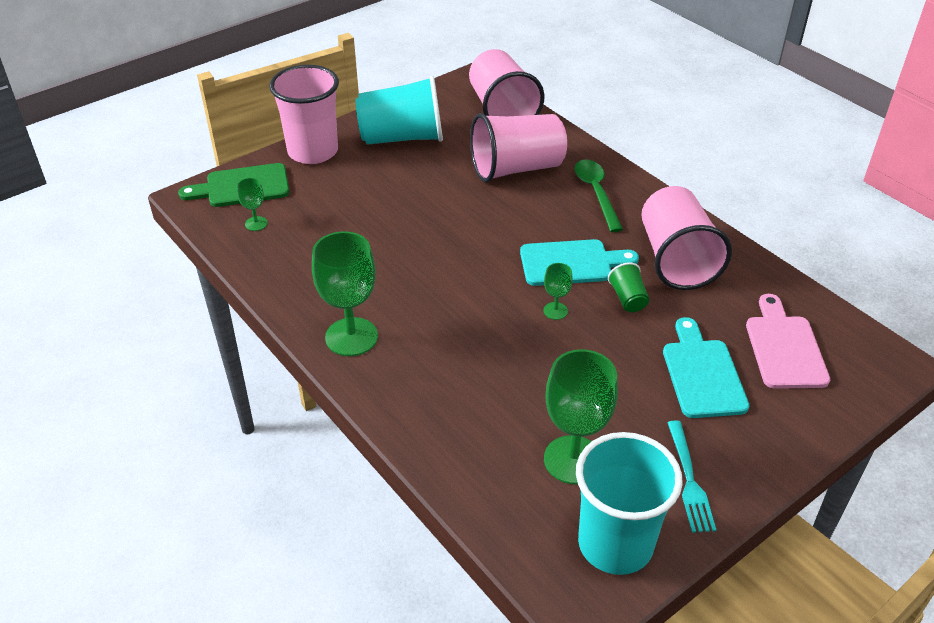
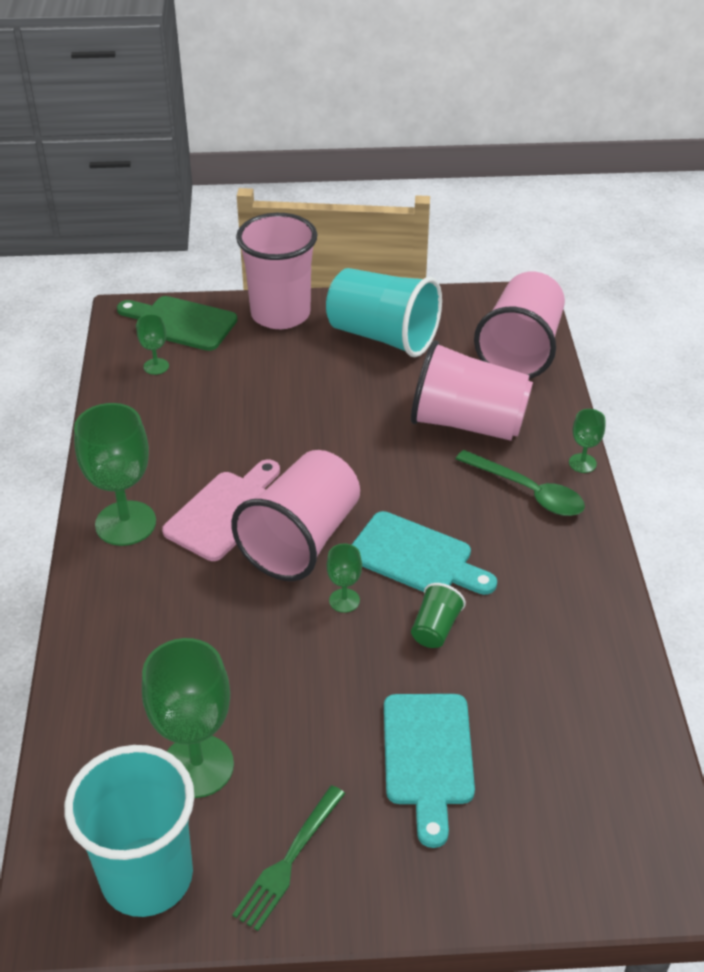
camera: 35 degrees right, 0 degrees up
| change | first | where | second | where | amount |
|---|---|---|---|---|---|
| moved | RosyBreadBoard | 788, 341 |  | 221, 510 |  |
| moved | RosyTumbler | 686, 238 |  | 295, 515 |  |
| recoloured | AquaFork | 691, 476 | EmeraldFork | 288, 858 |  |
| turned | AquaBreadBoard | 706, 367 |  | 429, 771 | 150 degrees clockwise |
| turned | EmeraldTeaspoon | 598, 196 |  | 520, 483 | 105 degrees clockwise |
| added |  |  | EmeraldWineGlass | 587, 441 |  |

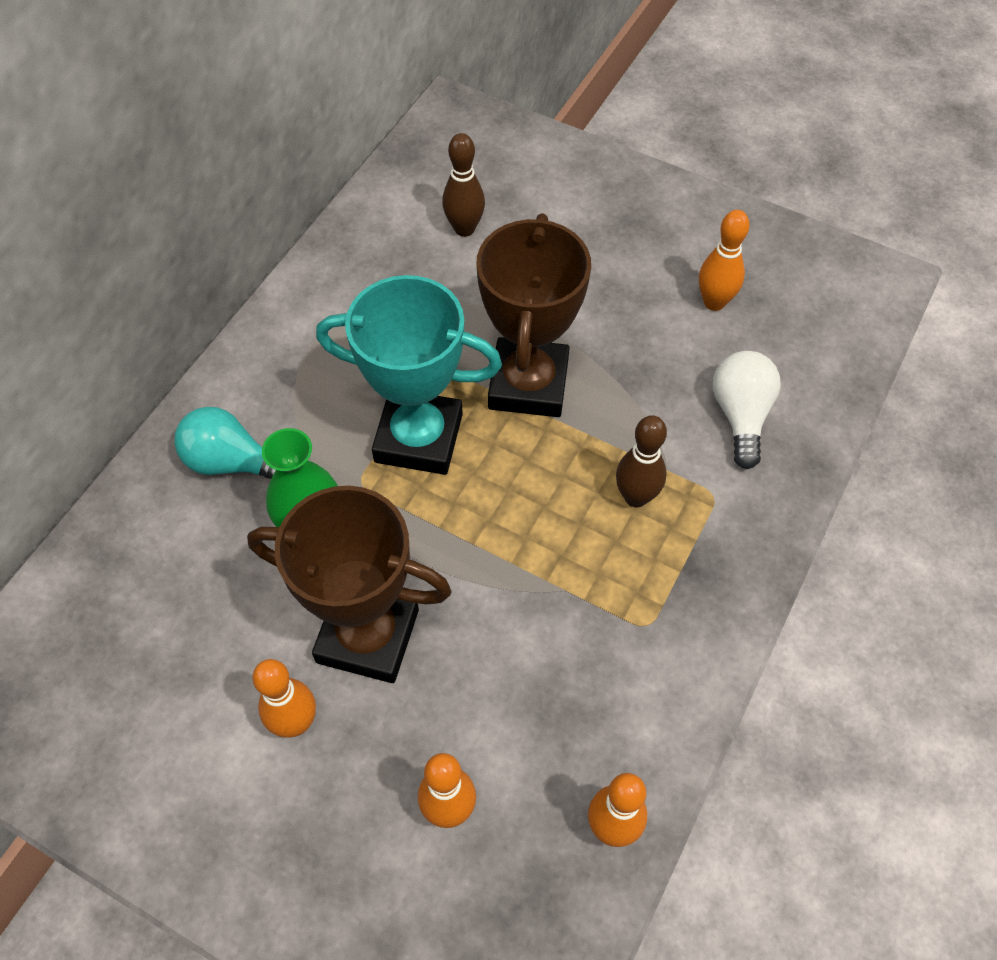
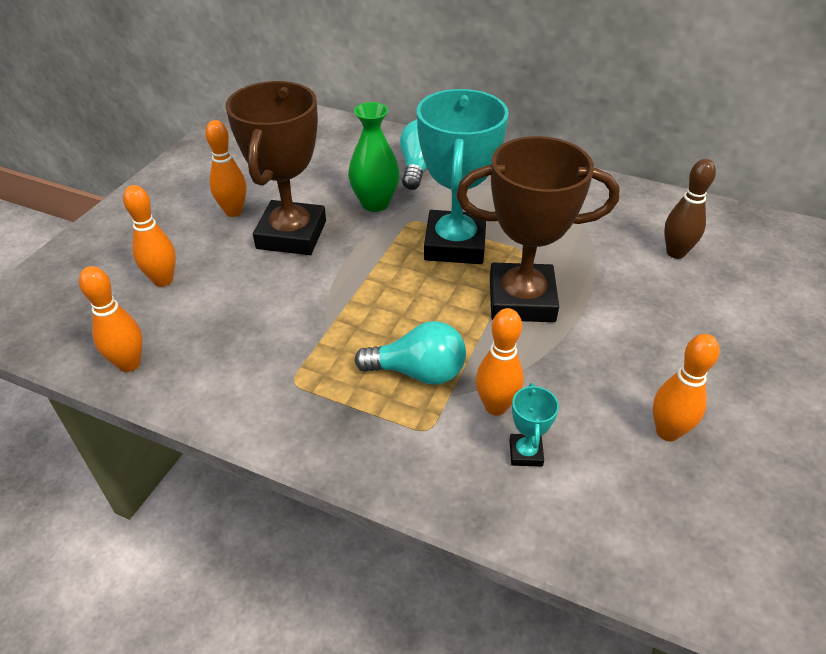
camera: 85 degrees right, 15 degrees down
| change | first | where | second | where | amount |
|---|---|---|---|---|---|
| replaced | DarkBrownTenpin | 641, 461 | AquaLightbulb | 410, 353 |  |
| added |  |  | BrightOrangeTenpin | 500, 362 |  |
| replaced | SnowWhiteLightbulb | 747, 410 | AquaAwardCup | 534, 425 |  |

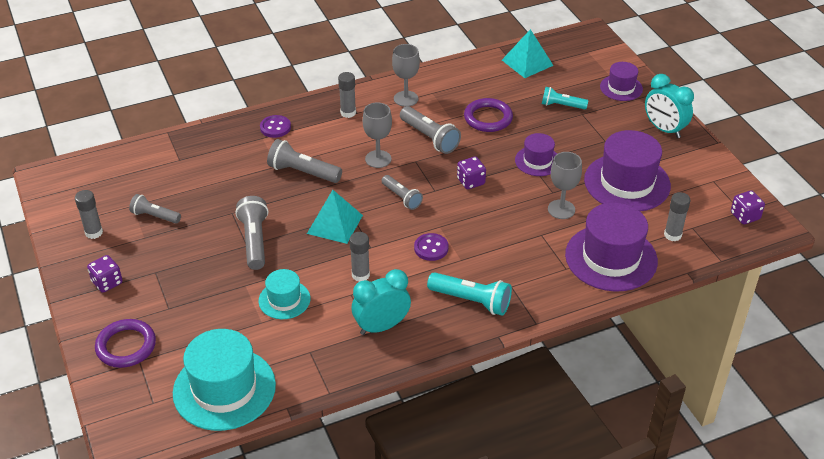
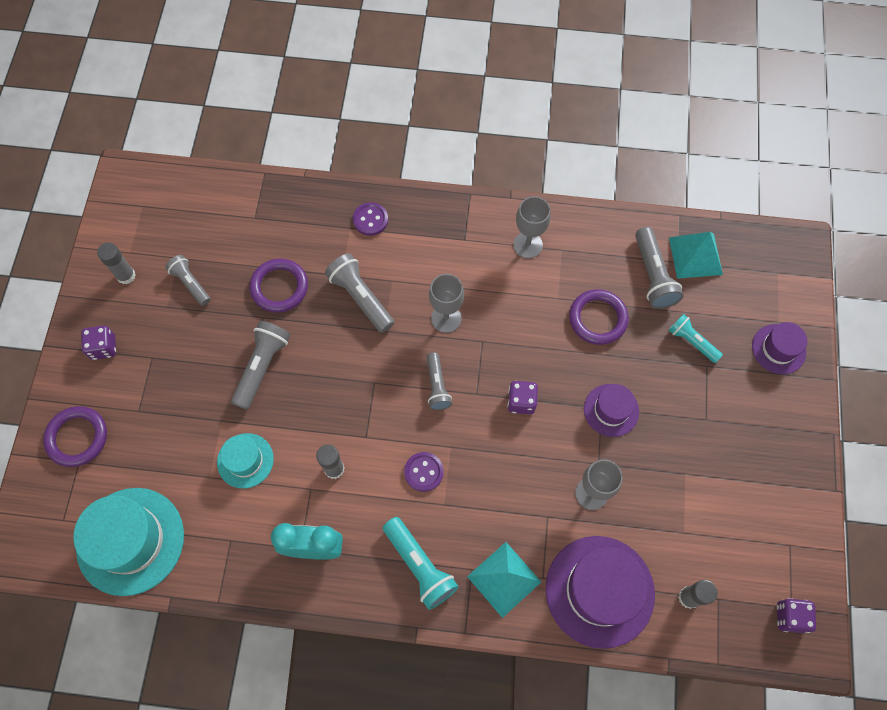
camera: 30 degrees right, 25 degrees up
| change | first | where | second | where | amount |
|---|---|---|---|---|---|
| added |  |  | VioletRing | 278, 285 |  |
| moved | AquaSolidPyramid | 335, 217 |  | 504, 580 |  |
| moved | AshGreyTorch | 430, 130 |  | 659, 268 |  |
| removed | AshGreyStickOfGlue | 347, 95 |  |  |  |
| removed | VioletTallHat | 627, 170 |  |  |  |
| removed | AquaAlarmClock | 669, 106 |  |  |  |

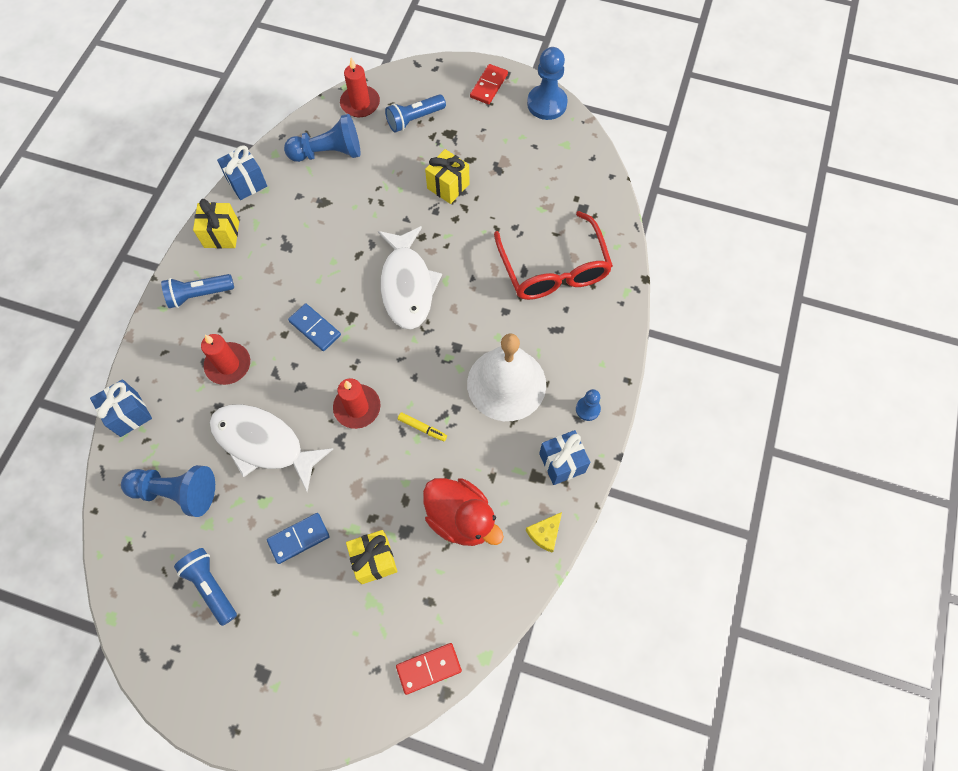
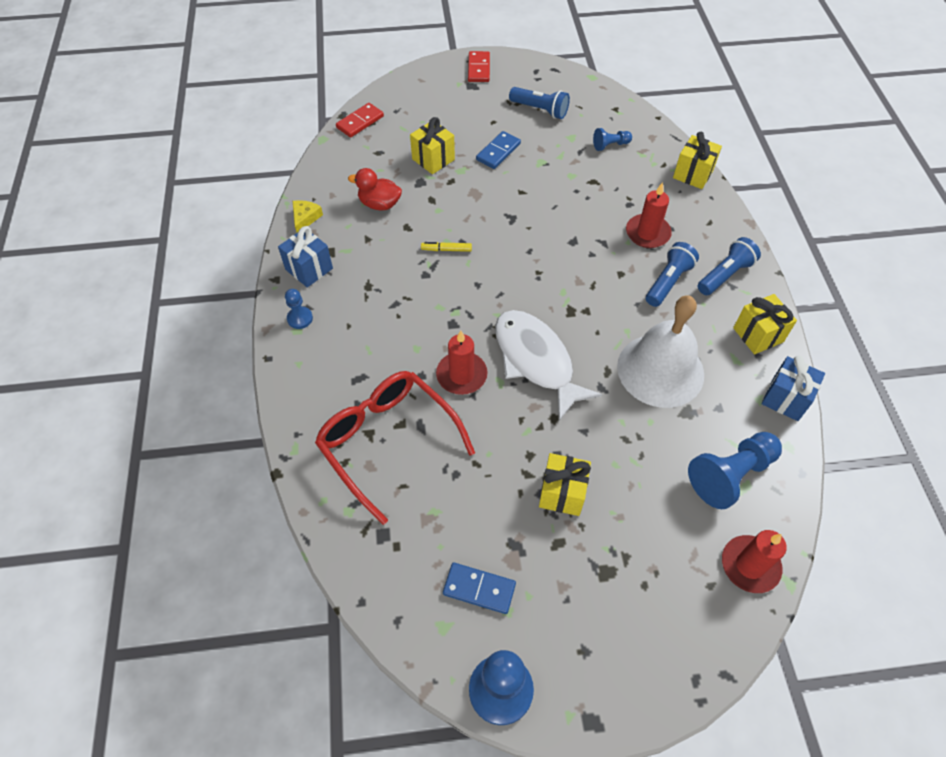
camera: 155 degrees right, 10 degrees down
| change | first | where | second | where | amount |
|---|---|---|---|---|---|
| resized | RedDuck | 463, 512 |  | 375, 189 | x0.66 |
| moved | RedWaxCandle | 357, 403 |  | 462, 363 |  |
| moved | RoyalBlueDomino | 314, 327 |  | 479, 588 |  |
| moved | RedDomino | 489, 84 |  | 479, 66 |  |
| resized | RoyalBlueGamePawn | 168, 491 |  | 612, 139 | x0.52 |
| moved | SnowWhiteSchoolBell | 506, 377 |  | 660, 351 |  |
| moved | RoyalBlueTorch | 415, 113 |  | 672, 274 |  |
| recoloured | RoyalBluePresent | 121, 408 | GoldenPresent | 697, 160 |  |
| removed | SnowWhiteFish | 271, 448 |  |  |  |

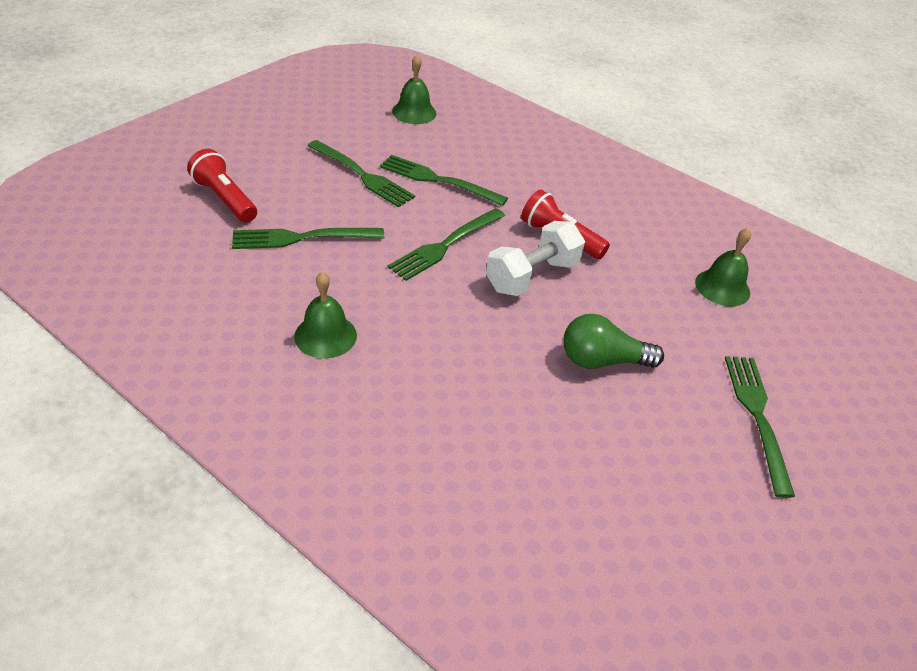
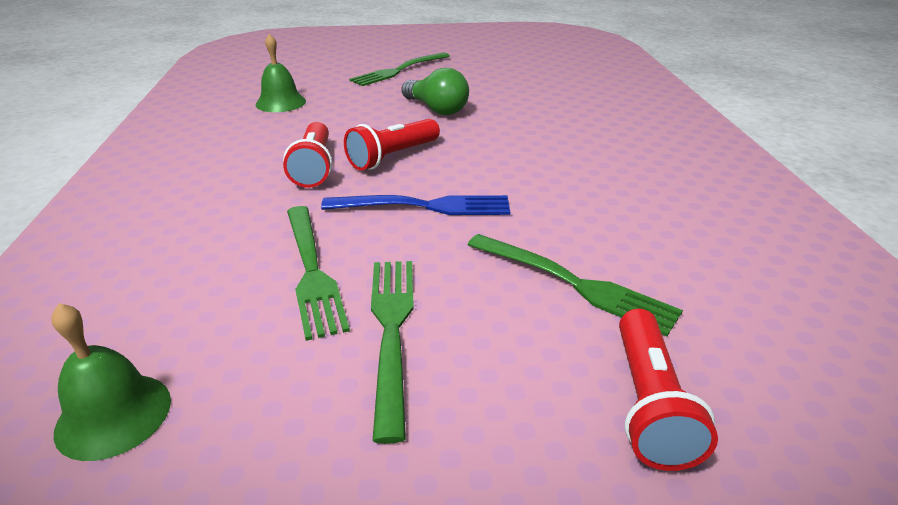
camera: 130 degrees left, 10 degrees down
| change | first | where | second | where | amount |
|---|---|---|---|---|---|
| recoloured | EmeraldFork | 446, 244 | RoyalBlueFork | 415, 205 |  |
| replaced | SnowWhiteFreeWeight | 535, 258 | RedTorch | 392, 144 |  |
| removed | EmeraldSchoolBell | 325, 315 |  |  |  |

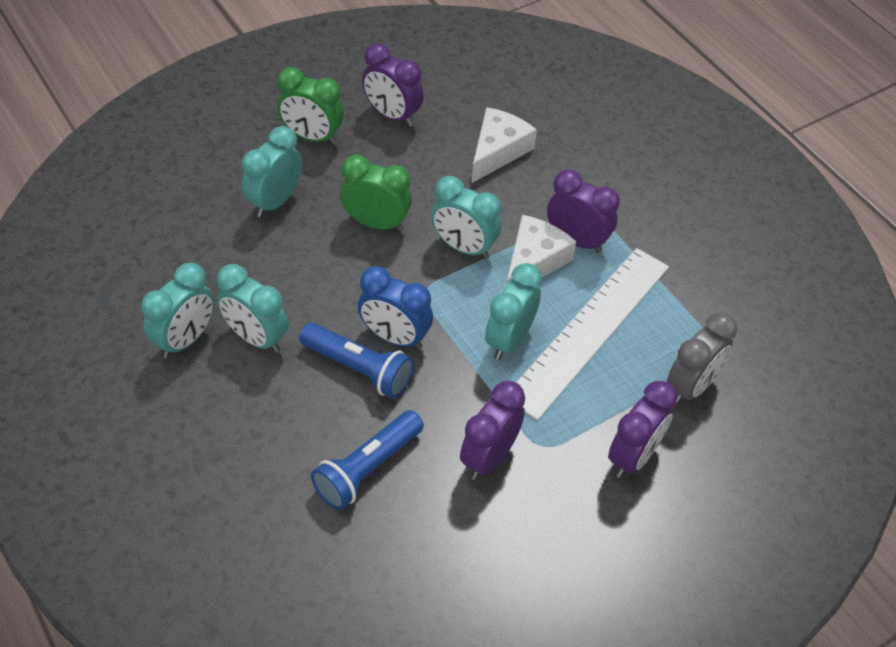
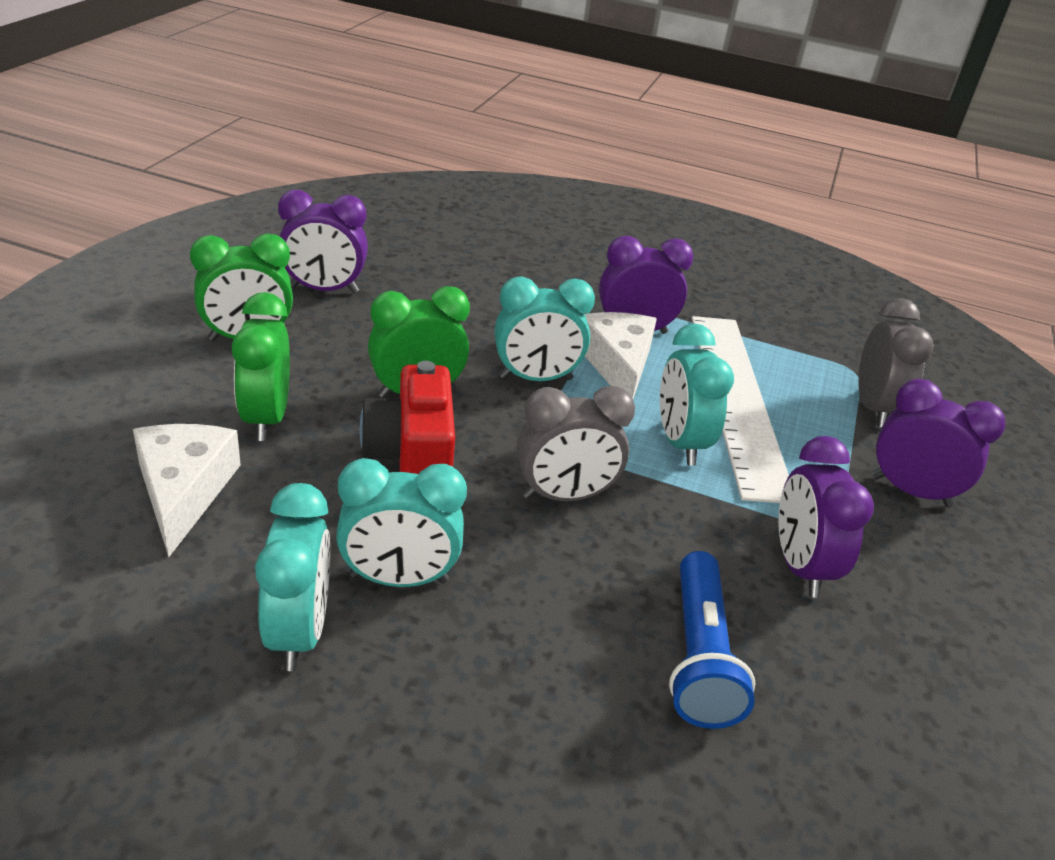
camera: 40 degrees left, 15 degrees down
| change | first | where | second | where | amount |
|---|---|---|---|---|---|
| moved | SnowWhitePieceOfCheese | 504, 145 |  | 187, 490 |  |
| recoloured | AquaAlarmClock | 272, 172 | EmeraldAlarmClock | 261, 366 |  |
| added |  |  | RedCamera | 407, 417 |  |
| recoloured | RoyalBlueAlarmClock | 395, 307 | AshGreyAlarmClock | 576, 443 |  |
| turned | VioletAlarmClock | 642, 429 |  | 938, 443 | 60 degrees counterclockwise |
| removed | RoyalBlueTorch | 356, 361 |  |  |  |

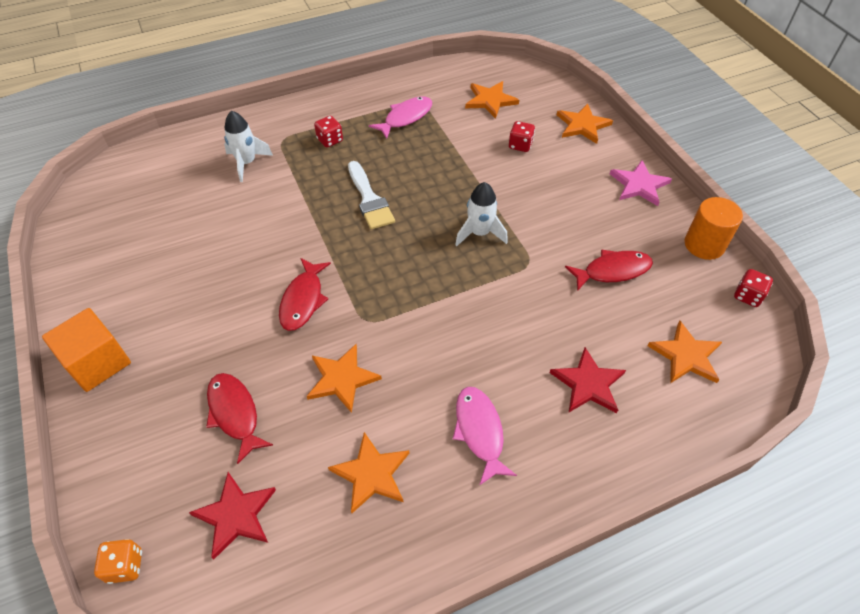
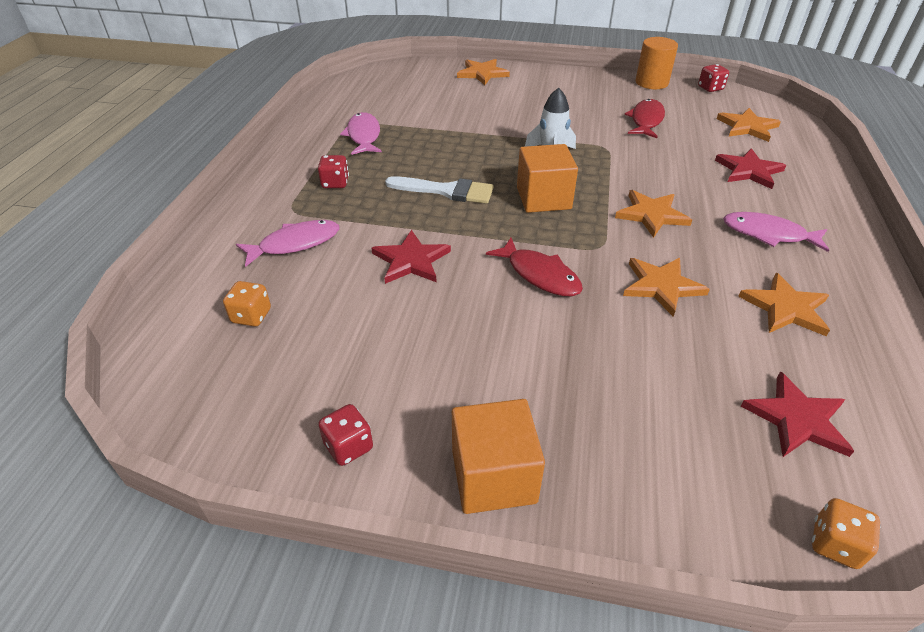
camera: 55 degrees left, 10 degrees down
| change | first | where | second | where | amount |
|---|---|---|---|---|---|
| added |  |  | BrightOrangeDie | 247, 304 |  |
| replaced | SnowWhiteSpaceship | 248, 146 | RosyFish | 287, 243 |  |
| moved | RedDie | 522, 136 |  | 345, 435 |  |
| added |  |  | RedStarShape | 411, 257 |  |
| added |  |  | BrightOrangeCube | 547, 178 |  |
| moved | BrightOrangeStarShape | 492, 100 |  | 653, 214 |  |
| removed | RedFish | 239, 418 |  |  |  |
| removed | RosyStarShape | 641, 183 |  |  |  |

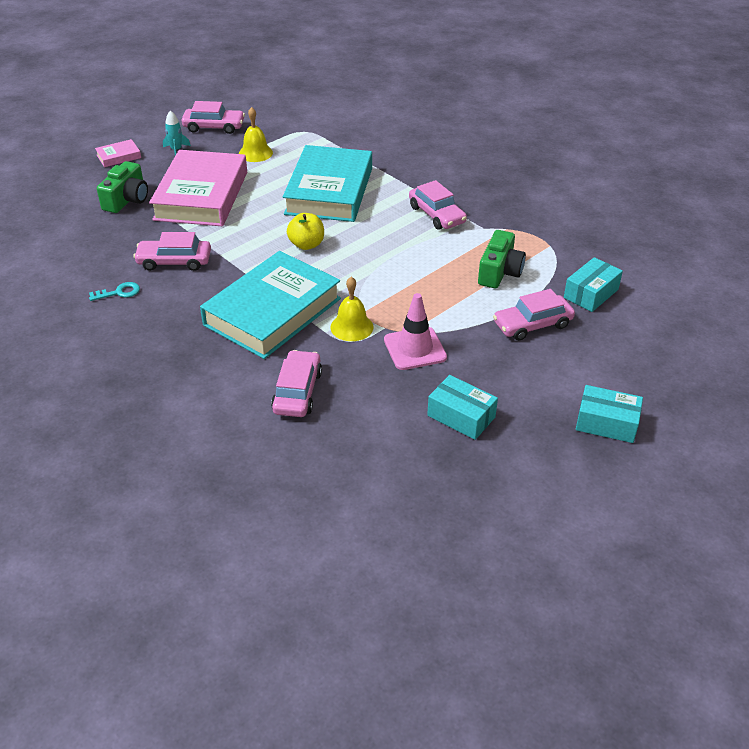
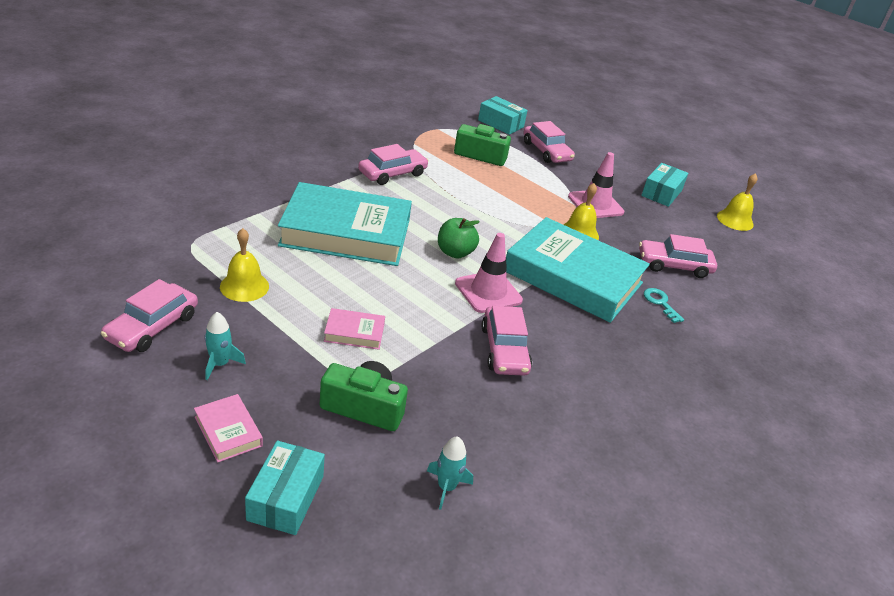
camera: 100 degrees left, 5 degrees down
| change | first | where | second | where | amount |
|---|---|---|---|---|---|
| turned | RosyAutomobile | 213, 117 |  | 149, 315 | 150 degrees counterclockwise |
| moved | AquaBox | 609, 414 |  | 285, 488 |  |
| resized | RosyBook | 198, 188 |  | 354, 329 | x0.40 |
| added |  |  | AquaSpaceship | 450, 473 |  |
| recoloured | GoldenAppleFruit | 305, 231 | EmeraldAppleFruit | 459, 238 |  |
| added |  |  | RosySafetyCone | 489, 273 |  |
| moved | AquaKey | 114, 291 |  | 664, 305 |  |
| added |  |  | GoldenSchoolBell | 737, 202 |  |

